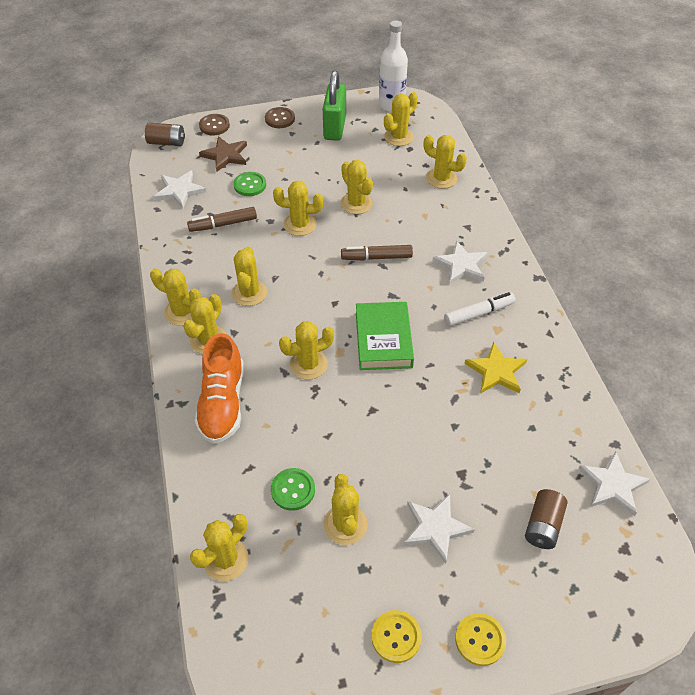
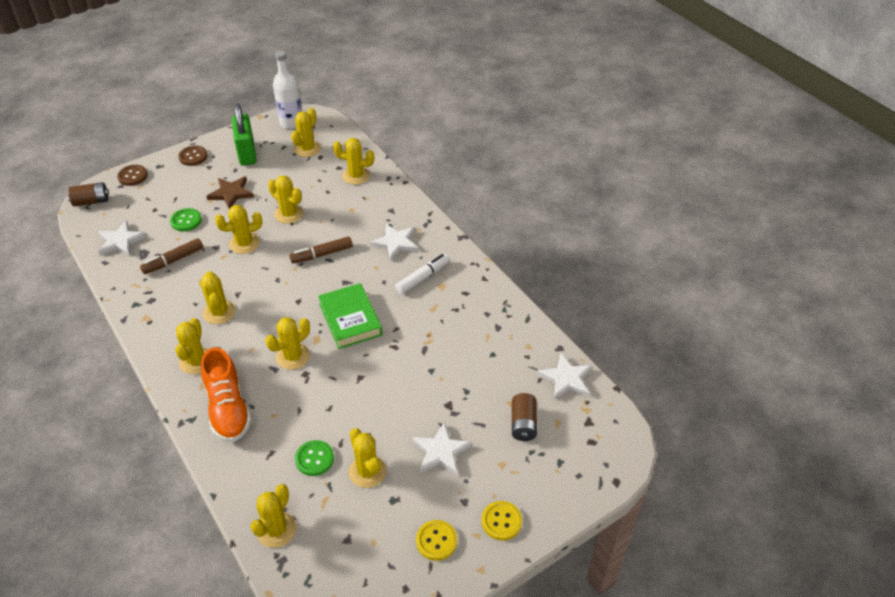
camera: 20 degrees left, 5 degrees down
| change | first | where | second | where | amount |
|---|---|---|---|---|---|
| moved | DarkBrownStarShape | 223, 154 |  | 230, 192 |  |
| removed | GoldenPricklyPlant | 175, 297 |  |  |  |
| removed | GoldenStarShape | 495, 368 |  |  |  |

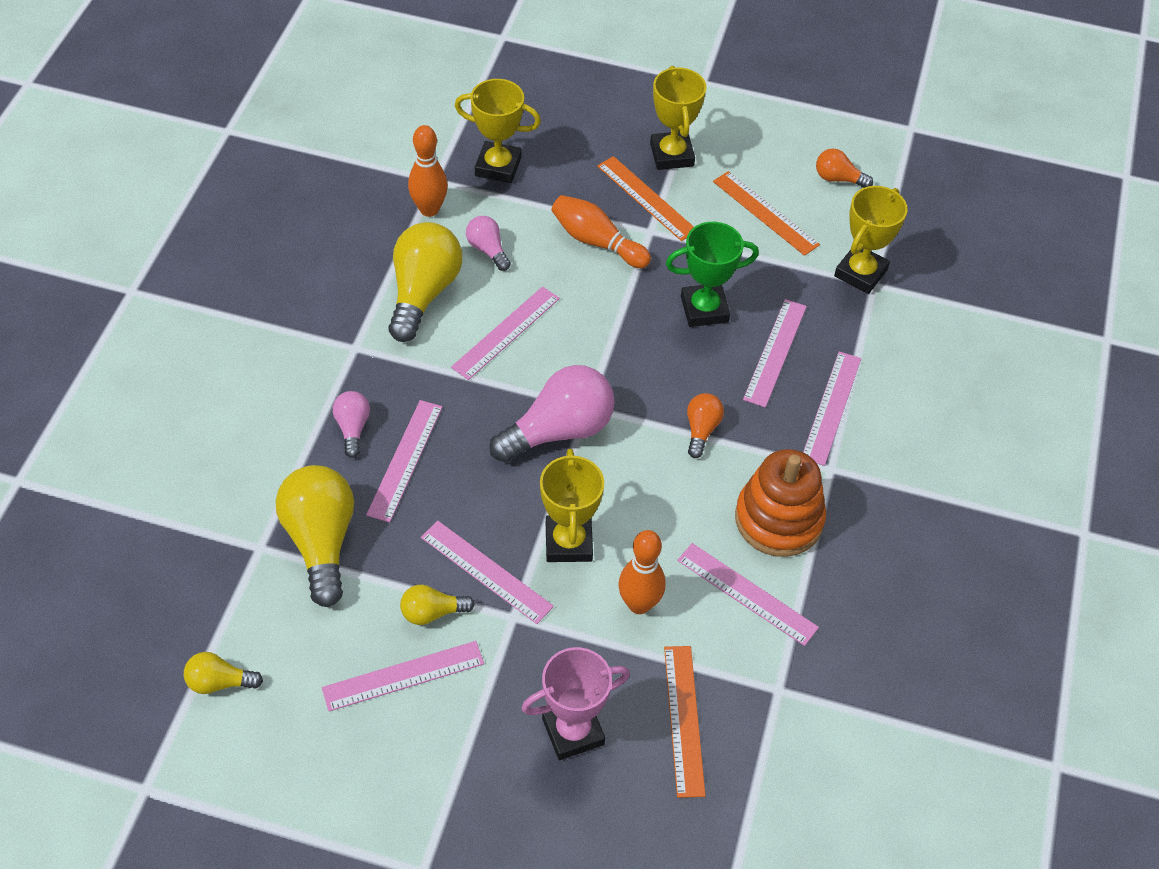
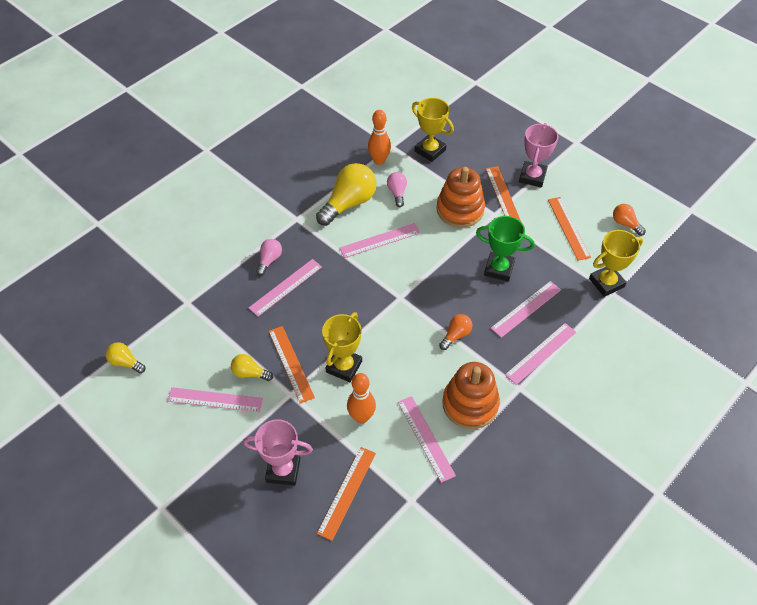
camera: 30 degrees right, 0 degrees up
| change | first | where | second | where | amount |
|---|---|---|---|---|---|
| recoloured | RosyRuler | 487, 572 | BrightOrangeRuler | 292, 365 |  |
| replaced | BrightOrangeTenpin | 601, 231 | BrightOrangeRingStacker | 460, 197 |  |
| recoloured | GoldenAwardCup | 678, 118 | RosyAwardCup | 538, 155 |  |
| removed | GoldenLightbulb | 315, 536 |  |  |  |
| removed | RosyLightbulb | 552, 413 |  |  |  |

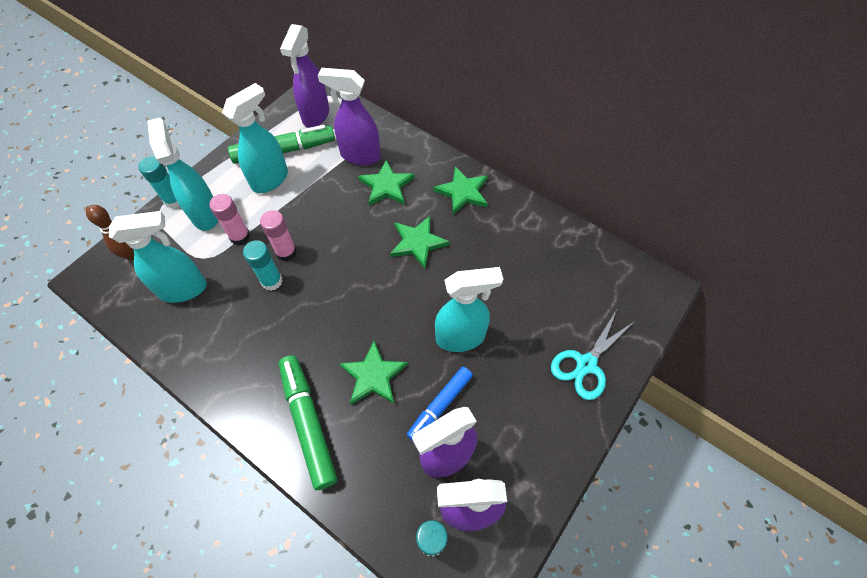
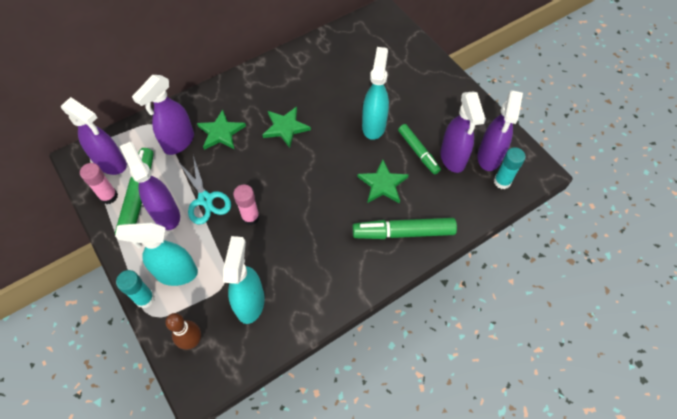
camera: 70 degrees left, 0 degrees up
| change | first | where | second | where | amount |
|---|---|---|---|---|---|
| moved | RosyStickOfGlue | 229, 219 |  | 99, 183 |  |
| recoloured | AquaSprayBottle | 255, 138 | VioletSprayBottle | 150, 186 |  |
| moved | AquaShears | 593, 355 |  | 205, 189 |  |
| recoloured | RoyalBlueMarkerPen | 440, 404 | EmeraldMarkerPen | 419, 149 |  |
| removed | AquaStickOfGlue | 263, 265 |  |  |  |
| removed | EmeraldStarShape | 460, 190 |  |  |  |

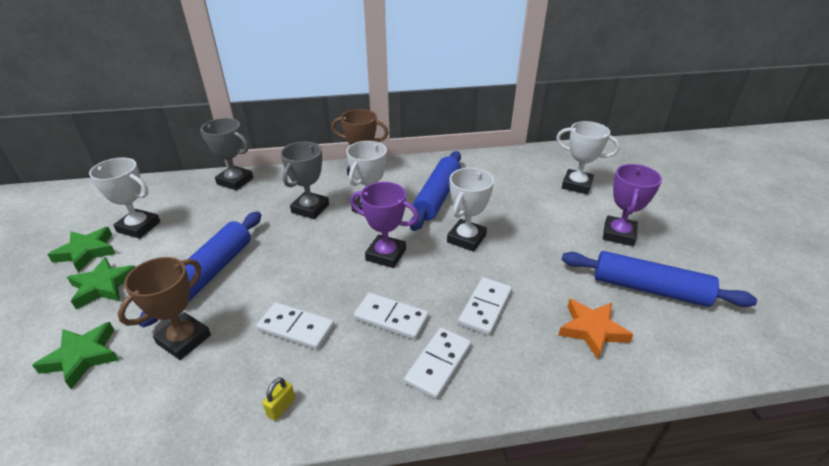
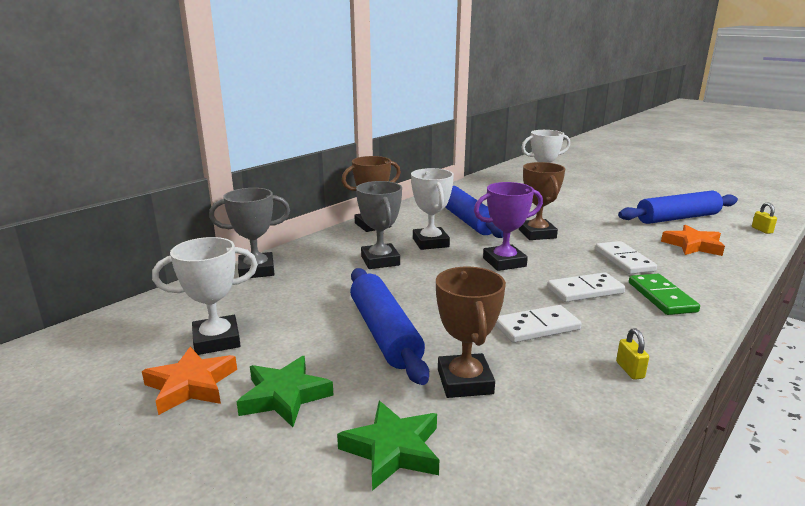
camera: 40 degrees left, 15 degrees down
| change | first | where | second | where | amount |
|---|---|---|---|---|---|
| recoloured | EmeraldStarShape | 81, 249 | BrightOrangeStarShape | 189, 381 |  |
| recoloured | SnowWhiteAwardCup | 470, 210 | DarkBrownAwardCup | 542, 201 |  |
| recoloured | SnowWhiteDomino | 437, 363 | EmeraldDomino | 664, 294 |  |
| added |  |  | GoldenPadlock | 764, 218 |  |
| removed | VioletAwardCup | 632, 205 |  |  |  |

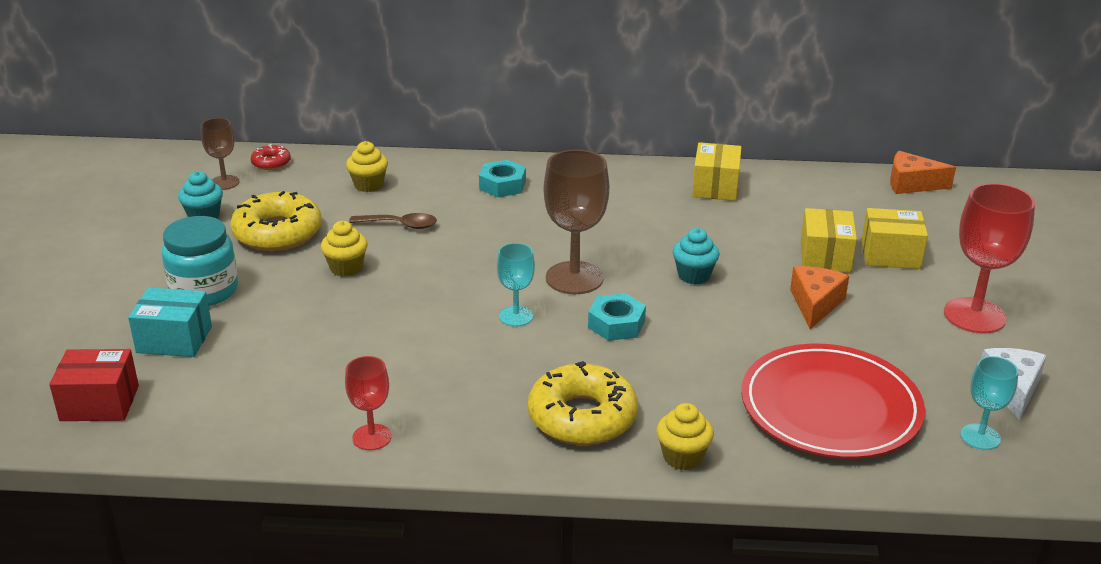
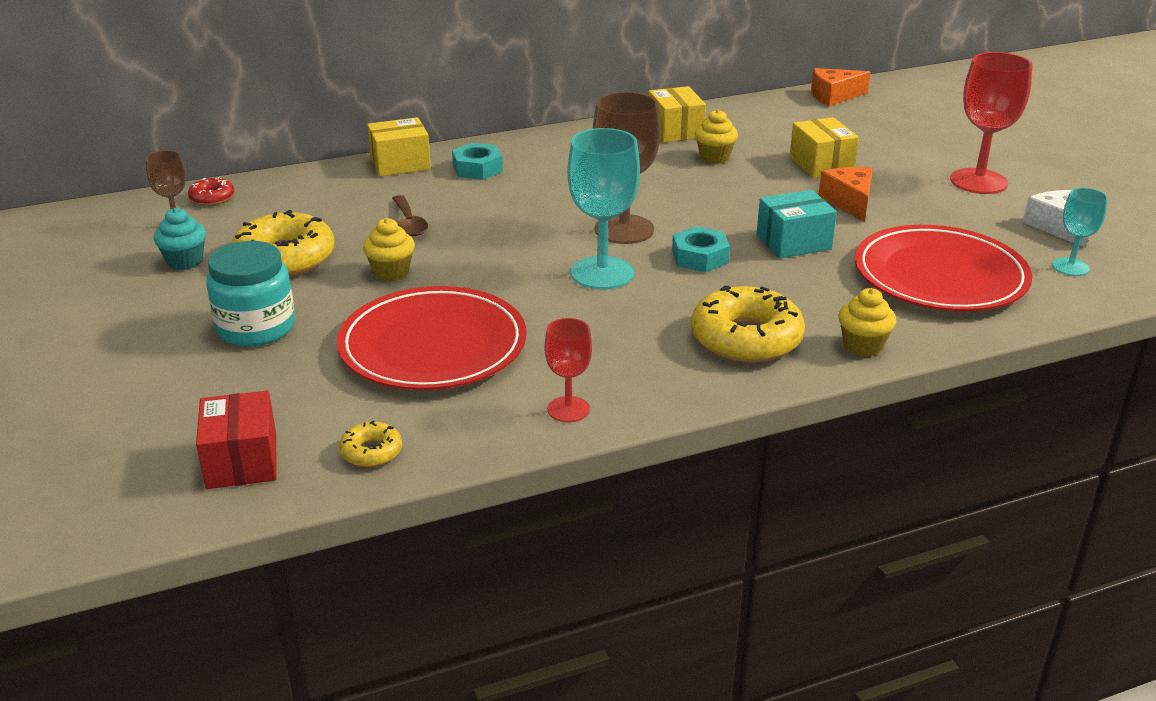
camera: 25 degrees left, 0 degrees up
| change | first | where | second | where | amount |
|---|---|---|---|---|---|
| turned | RedBox | 94, 385 |  | 236, 440 | 75 degrees counterclockwise |
| added |  |  | RedPlate | 432, 338 |  |
| added |  |  | GoldenDoughnut | 370, 444 |  |
| moved | GoldenBox | 894, 238 |  | 399, 146 |  |
| turned | DarkBrownTeaspoon | 393, 221 |  | 410, 215 | 90 degrees clockwise |
| resized | AquaWineGlass | 516, 285 |  | 603, 209 | x1.78 |
| moved | GoldenCupcake | 367, 166 |  | 716, 136 |  |
| moved | AquaBox | 170, 322 |  | 796, 224 |  |
| removed | AquaCupcake | 696, 256 |  |  |  |

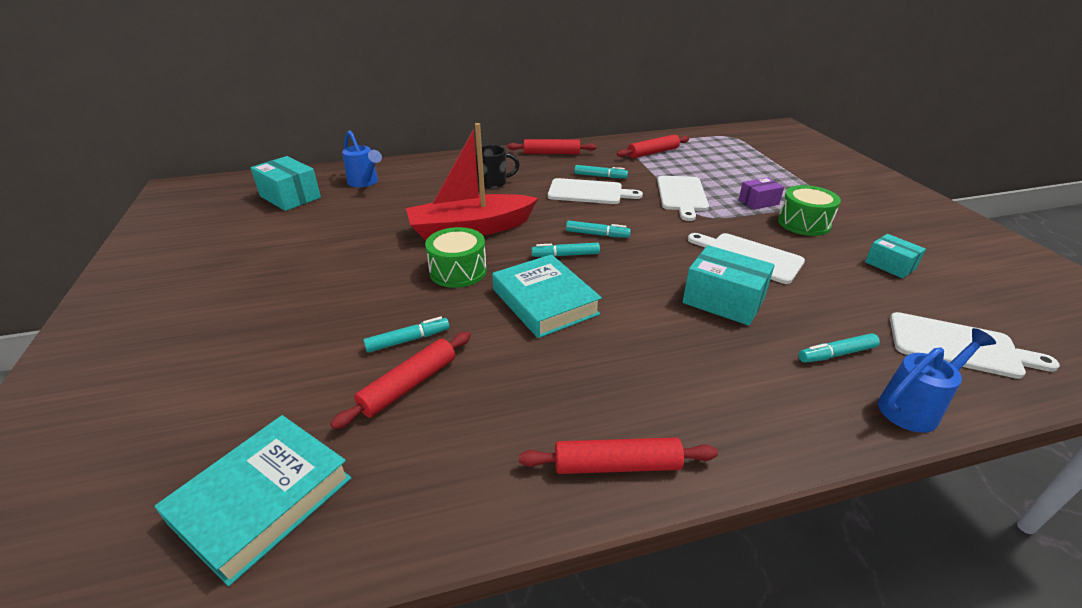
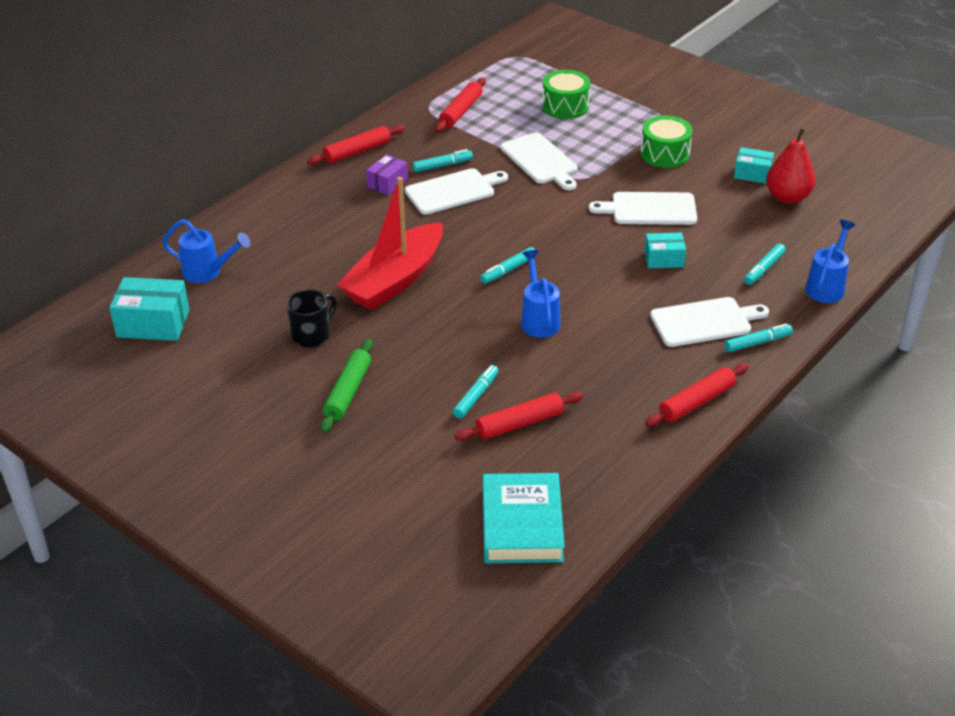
camera: 35 degrees left, 5 degrees up
| change | first | where | second | where | amount |
|---|---|---|---|---|---|
| moved | BlackCoffeeMug | 497, 167 |  | 311, 318 |  |
| added |  |  | EmeraldPastryRoller | 346, 386 |  |
| moved | VioletBox | 761, 193 |  | 387, 174 |  |
| turned | RedPastryRoller | 400, 380 |  | 519, 416 | 60 degrees clockwise |
| replaced | AquaBook | 547, 296 | RoyalBlueSprinklingCan | 541, 294 |  |
| moved | EmeraldDrum | 456, 257 |  | 566, 94 |  |
| resized | AquaBox | 729, 285 |  | 665, 250 | x0.61 |
| moved | SnowWhiteBreadBoard | 975, 345 |  | 709, 322 |  |
| moved | AquaMarkerPen | 598, 229 |  | 759, 337 |  |
| added |  |  | RedPearFruit | 791, 166 |  |

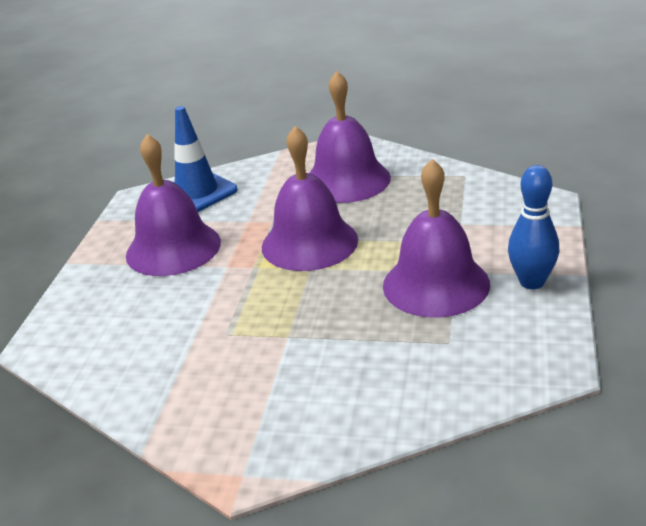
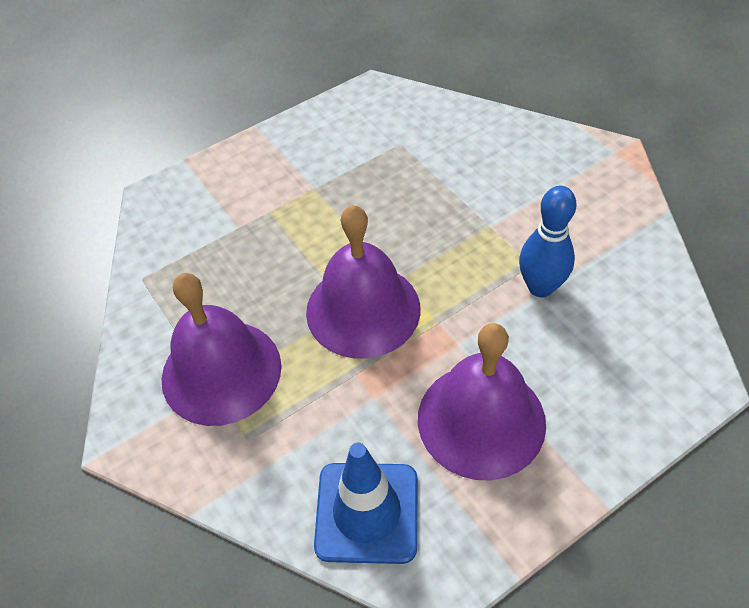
camera: 135 degrees left, 20 degrees up
| change | first | where | second | where | amount |
|---|---|---|---|---|---|
| moved | RoyalBlueTenpin | 533, 227 |  | 547, 241 |  |
| removed | VioletSchoolBell | 436, 238 |  |  |  |

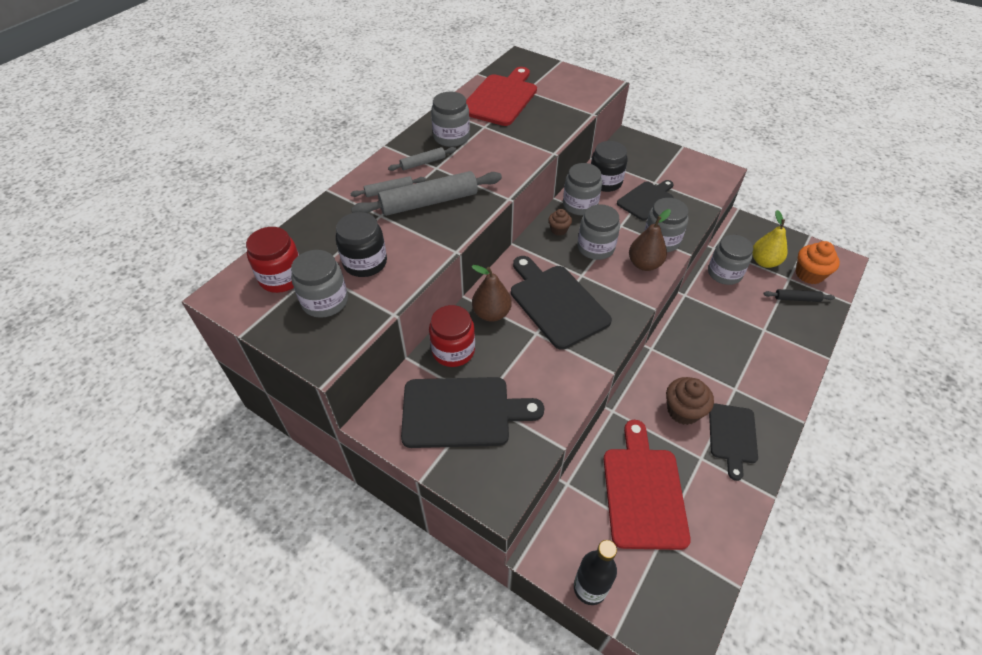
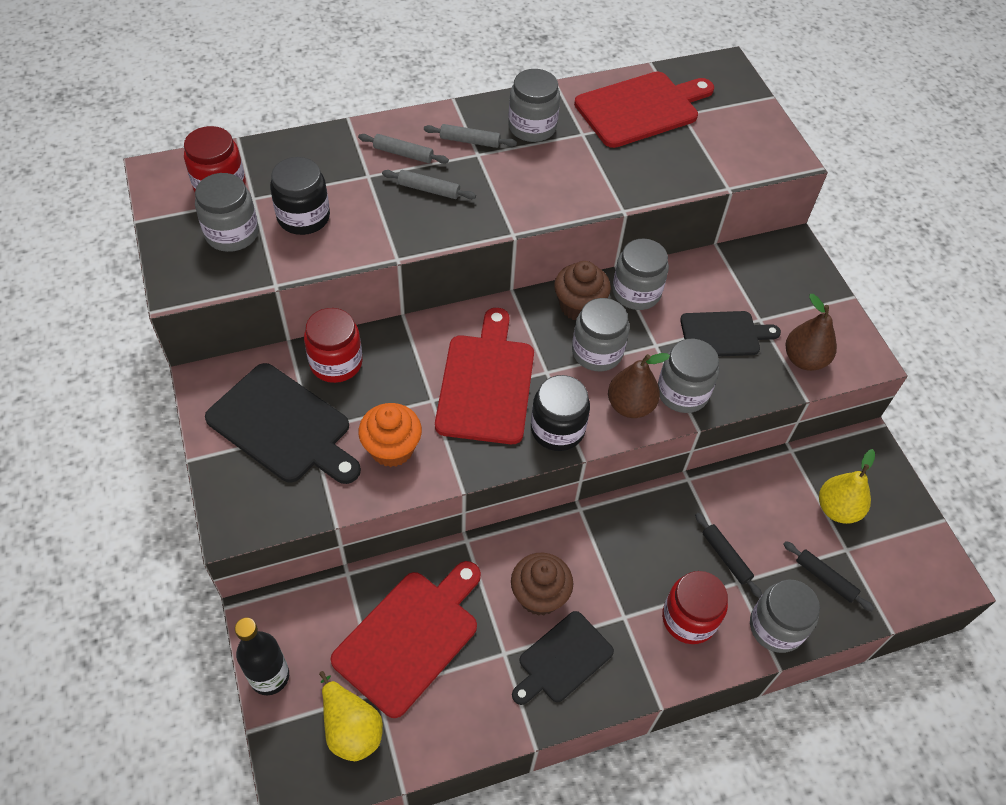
camera: 35 degrees right, 5 degrees up
| change | first | where | second | where | amount |
|---|---|---|---|---|---|
| added |  |  | GoldenPearFruit | 351, 716 |  |
| moved | BrightOrangeCupcake | 818, 262 |  | 390, 435 |  |
| resized | AshGreyPastryRoller | 426, 193 |  | 429, 184 | x0.50 |
| recoloured | BlackBreadBoard | 561, 303 | RedBreadBoard | 484, 376 |  |
| moved | BlackPreserveJar | 609, 166 |  | 560, 413 |  |
| resized | DarkBrownCupcake | 560, 222 |  | 582, 290 | x1.74 |
| added |  |  | RedPreserveJar | 695, 607 |  |
| added |  |  | BlackPastryRoller | 728, 555 |  |
| moved | AshGreyPreserveJar | 730, 260 |  | 785, 616 |  |
| moved | DarkBrownPearFruit | 491, 293 |  | 811, 332 |  |

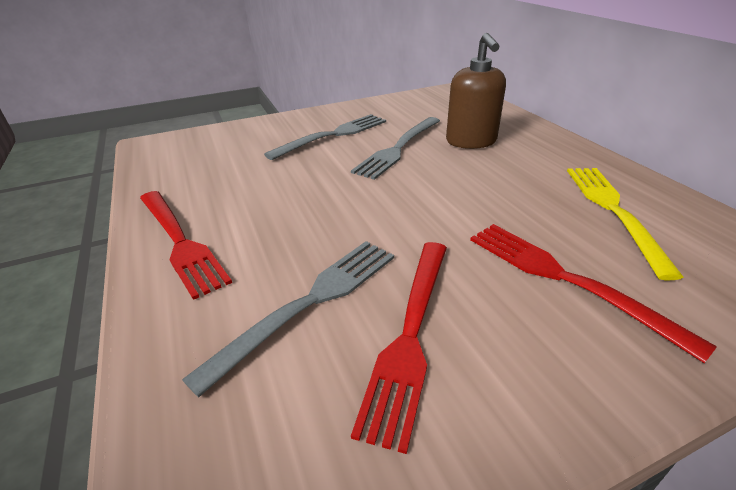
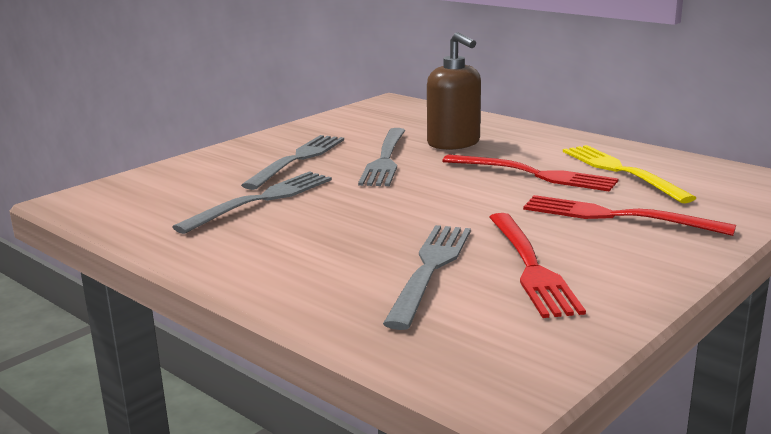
camera: 25 degrees left, 15 degrees down
| change | first | where | second | where | amount |
|---|---|---|---|---|---|
| added |  |  | AshGreyFork | 252, 202 |  |
| moved | RedFork | 186, 245 |  | 530, 173 |  |

